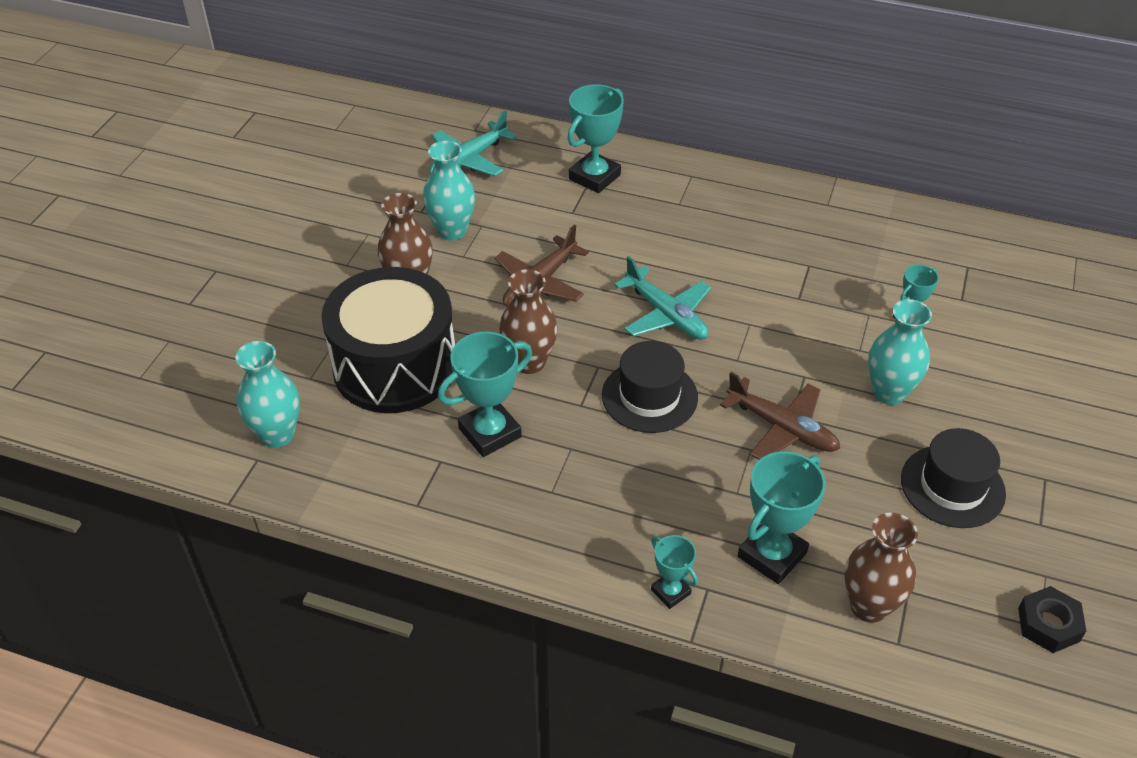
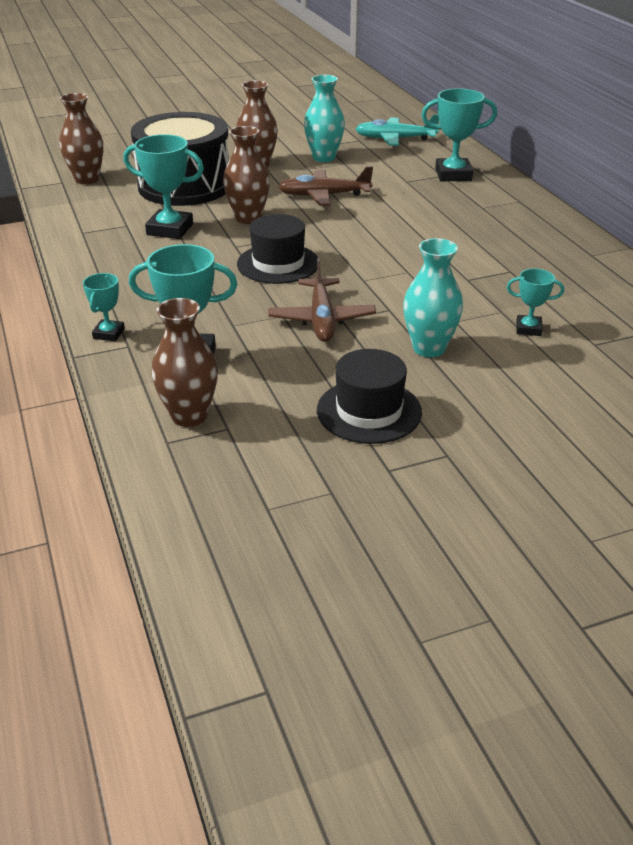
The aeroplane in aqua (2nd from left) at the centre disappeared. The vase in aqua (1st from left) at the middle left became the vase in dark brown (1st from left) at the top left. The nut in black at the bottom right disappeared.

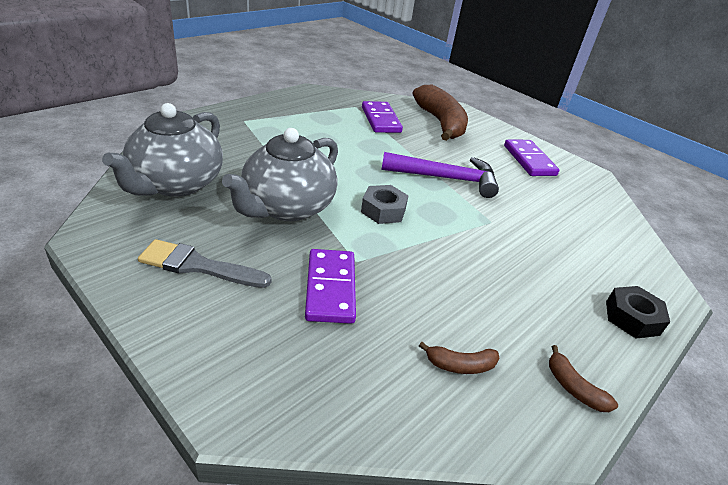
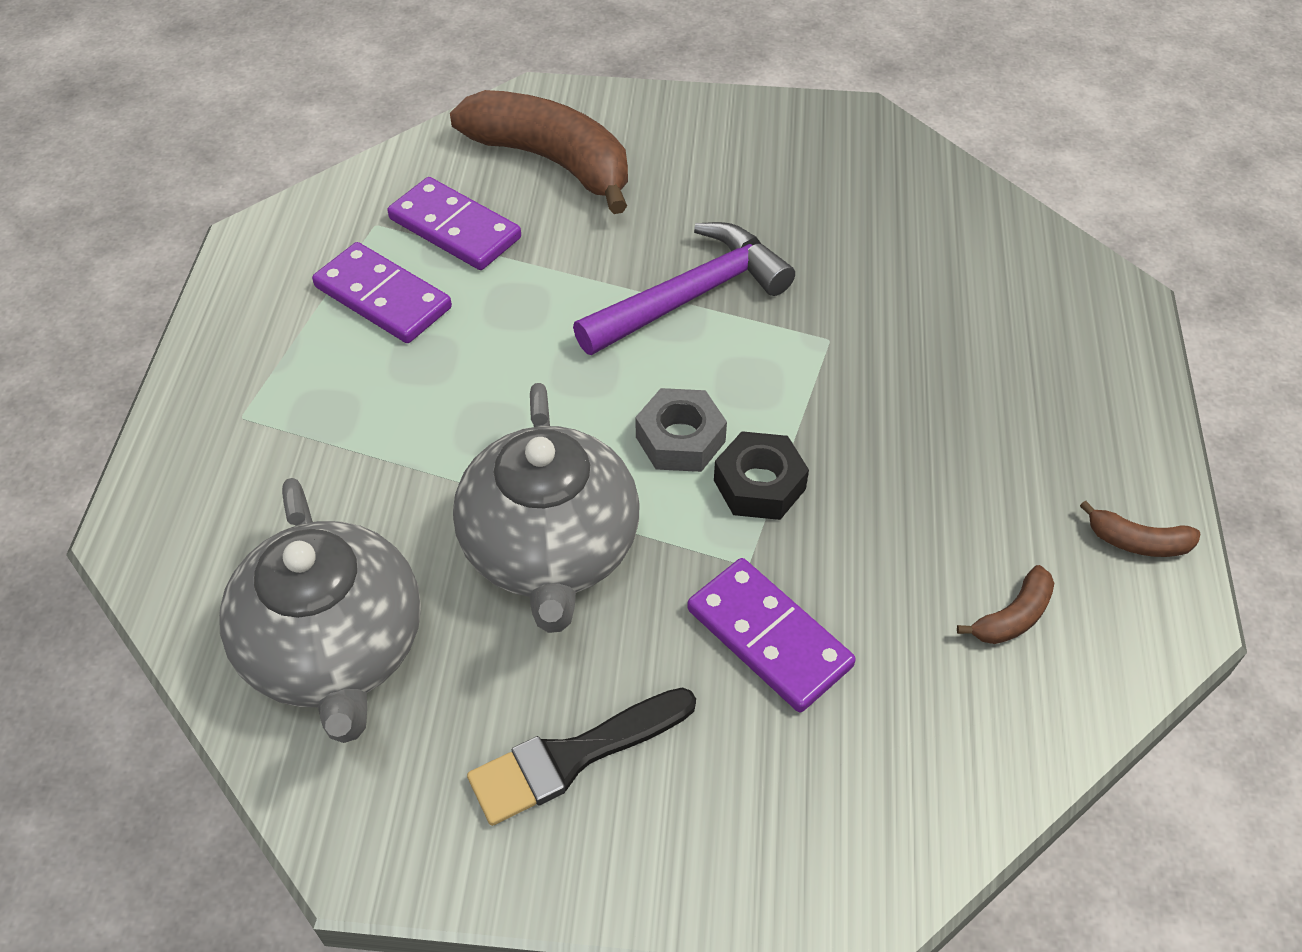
The domino in royal purple (3rd from left in the first image) moved from the top right to the top left. The brush in grey at the middle left became the brush in black at the bottom centre. The nut in black moved from the middle right to the centre.

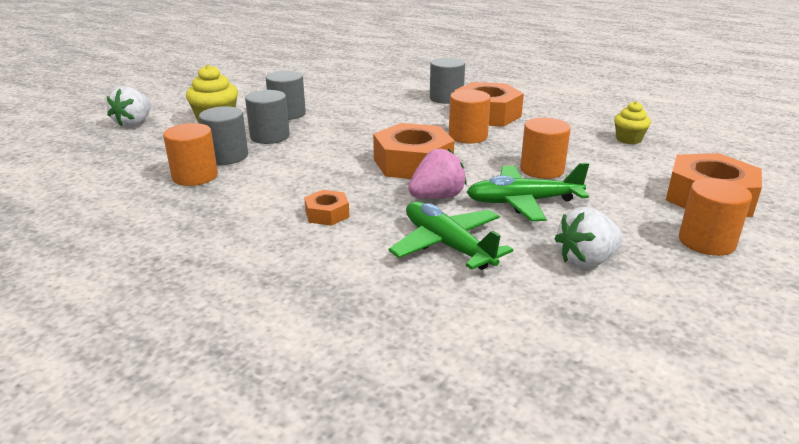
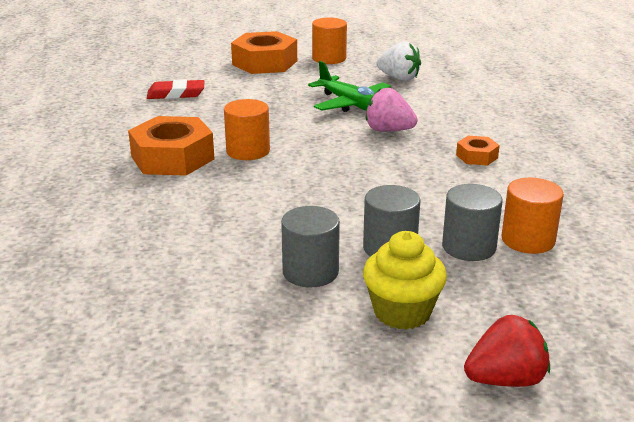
The solid cylinder in grey (4th from left) at the top centre disappeared. The berry in snow-white (1st from left) at the top left became the berry in red at the bottom right. The muffin in yellow (2nd from left) at the top right was replaced by the eraser in red at the top left. The solid cylinder in orange-coloured (3rd from left) at the middle right disappeared. The nut in orange-coloured (2nd from left) at the centre disappeared. The aeroplane in leaf-green (1st from left) at the centre disappeared.

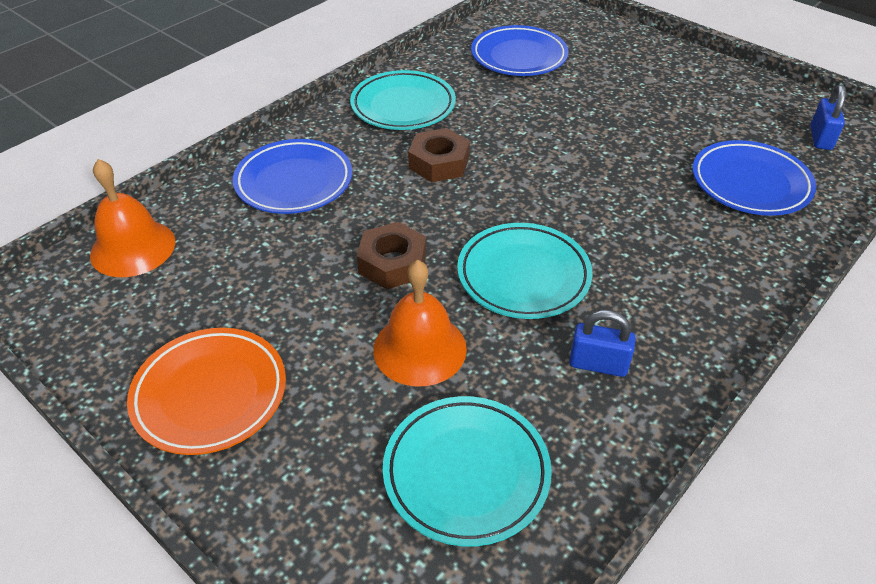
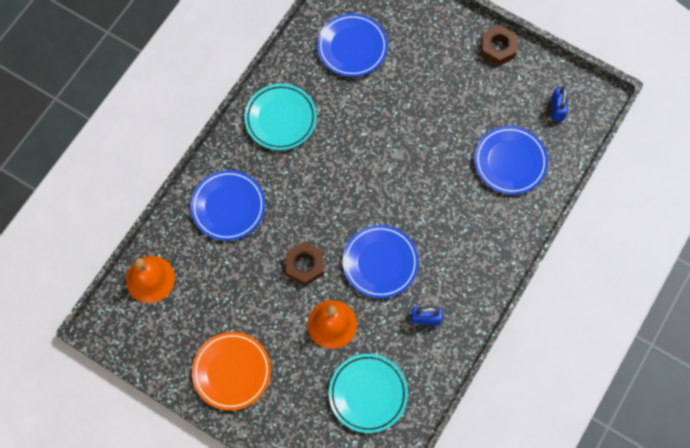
The nut in dark brown (2nd from left) moved from the top centre to the top right. The dinner plate in aqua (3rd from left) at the centre became the dinner plate in blue (3rd from left) at the centre.

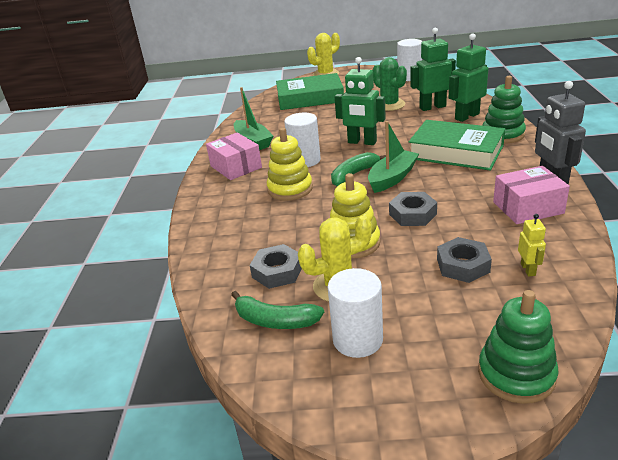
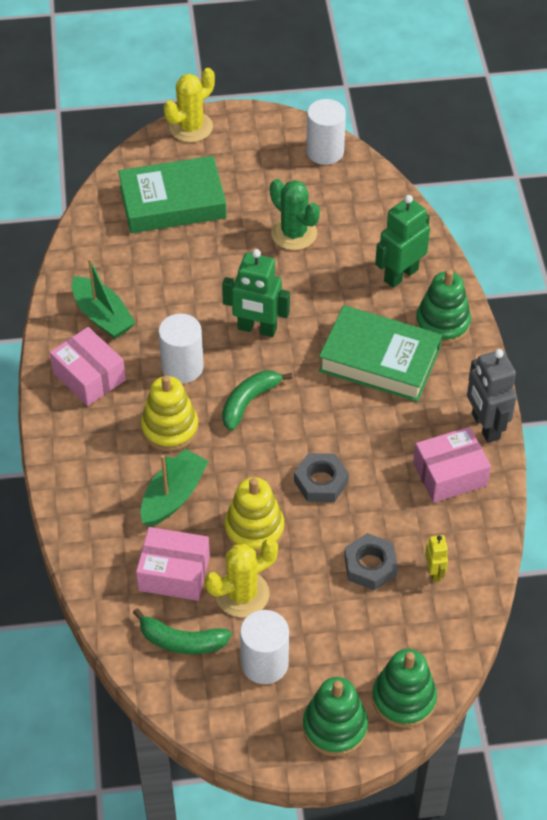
The robot in leaf-green (2nd from left) at the top right disappeared. The boat in leaf-green (2nd from left) moved from the centre to the middle left. The nut in grey (1st from left) at the centre was replaced by the box in pink (2nd from left) at the bottom left. The ring stacker in leaf-green (1st from left) at the bottom centre appeared.

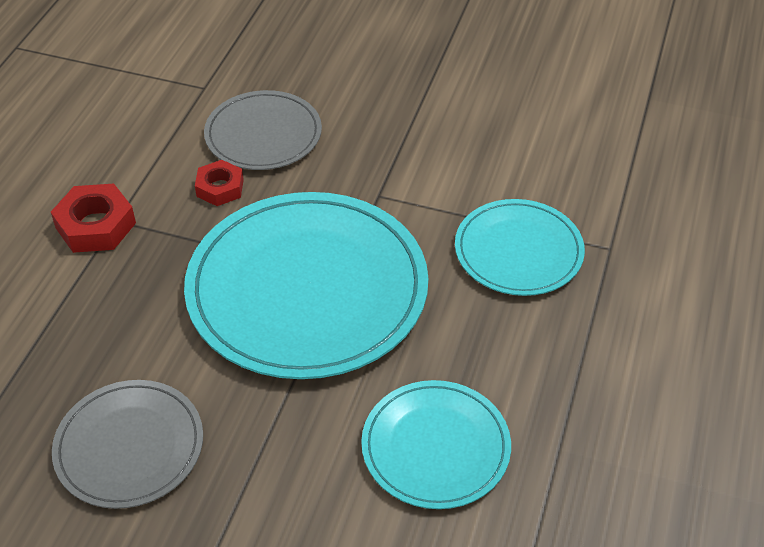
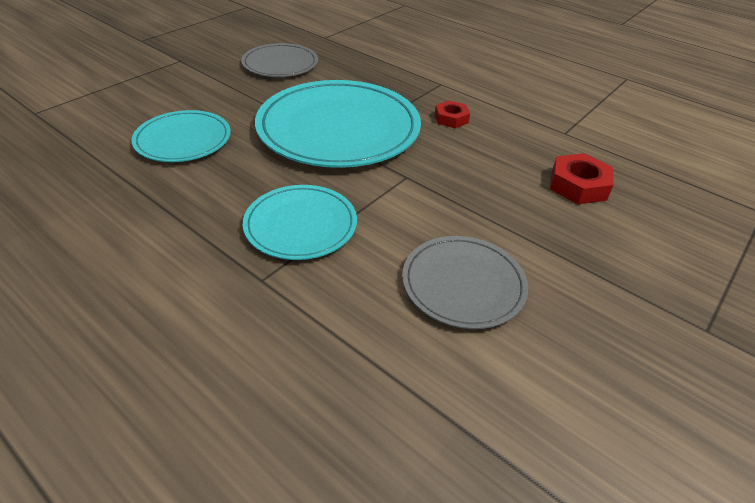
The dinner plate in grey (2nd from left) moved from the top centre to the centre. The nut in red (1st from left in the first image) moved from the middle left to the middle right.

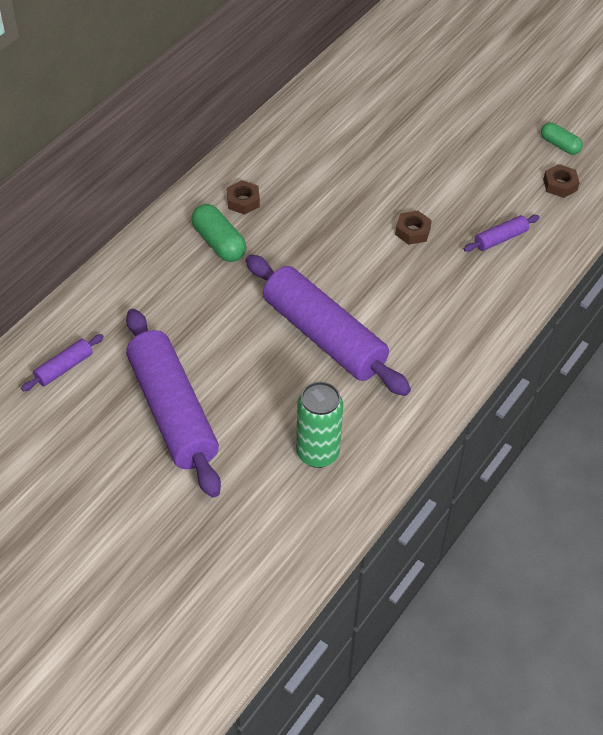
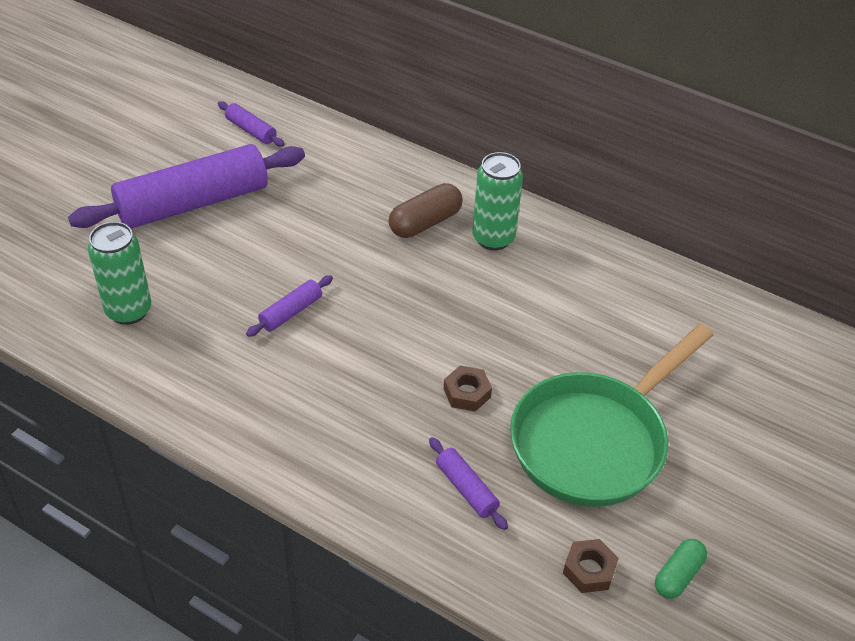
The nut in dark brown (1st from left) at the top centre was replaced by the tin in leaf-green (2nd from left) at the top centre. The pill in leaf-green (1st from left) at the top centre became the pill in dark brown at the top centre. The pastry roller in royal purple (3rd from left) at the centre changed to 0.42 times the size. The skillet in leaf-green at the middle right appeared.

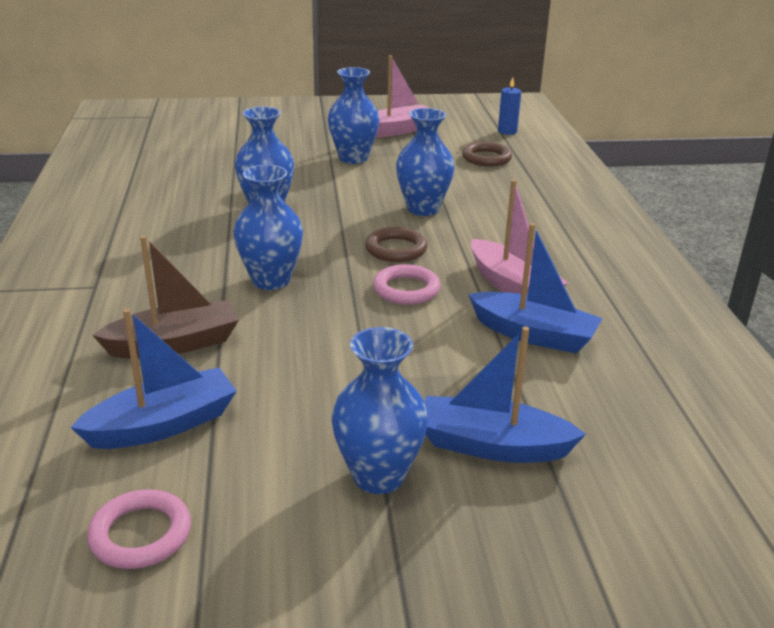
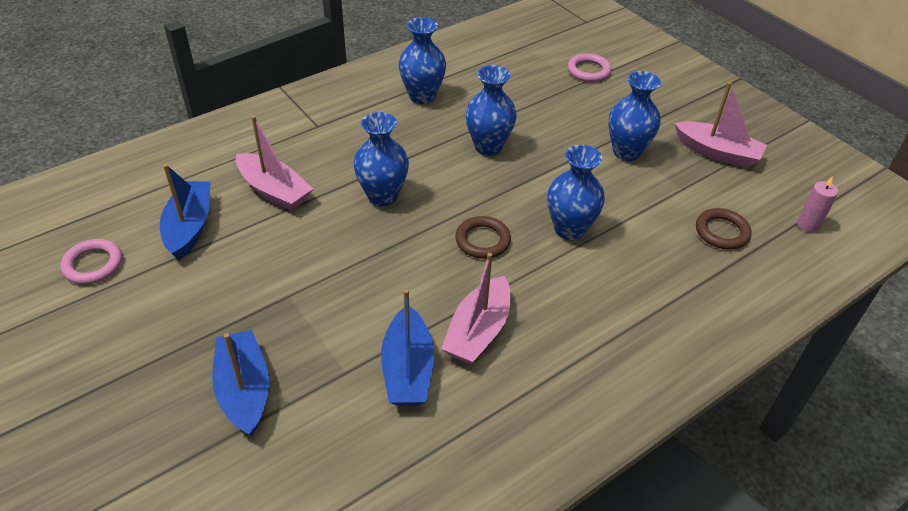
The candle in blue at the top centre became the candle in pink at the middle right. The boat in dark brown at the middle left became the boat in pink (1st from left) at the top left. The torus in pink (2nd from left) moved from the centre to the top centre. The boat in blue (1st from left) at the middle left turned 120 degrees counterclockwise. The vase in blue (4th from left in the first image) moved from the centre to the top centre.

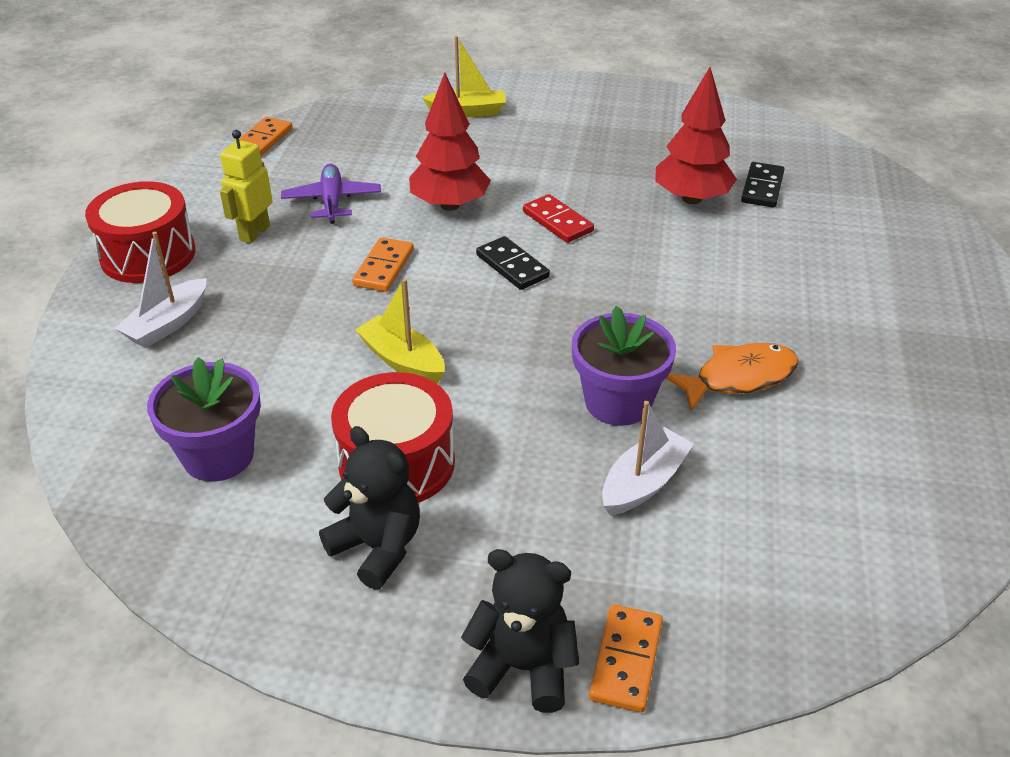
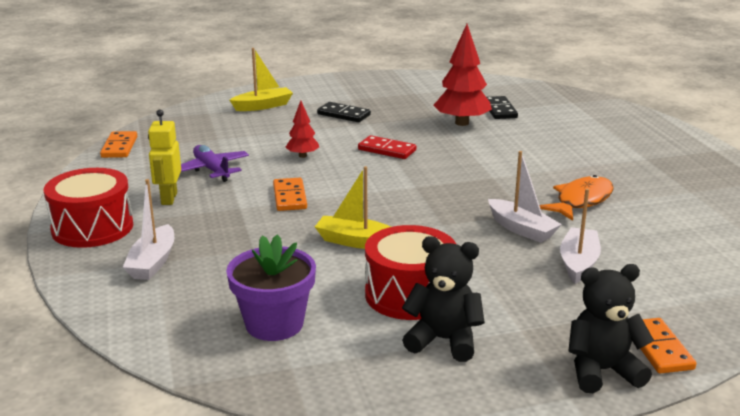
The fir tree in red (1st from left) at the top centre changed to 0.54 times the size. The domino in black (1st from left) moved from the centre to the top centre. The plant pot in royal purple (2nd from left) at the centre was replaced by the boat in snow-white (2nd from left) at the middle right.

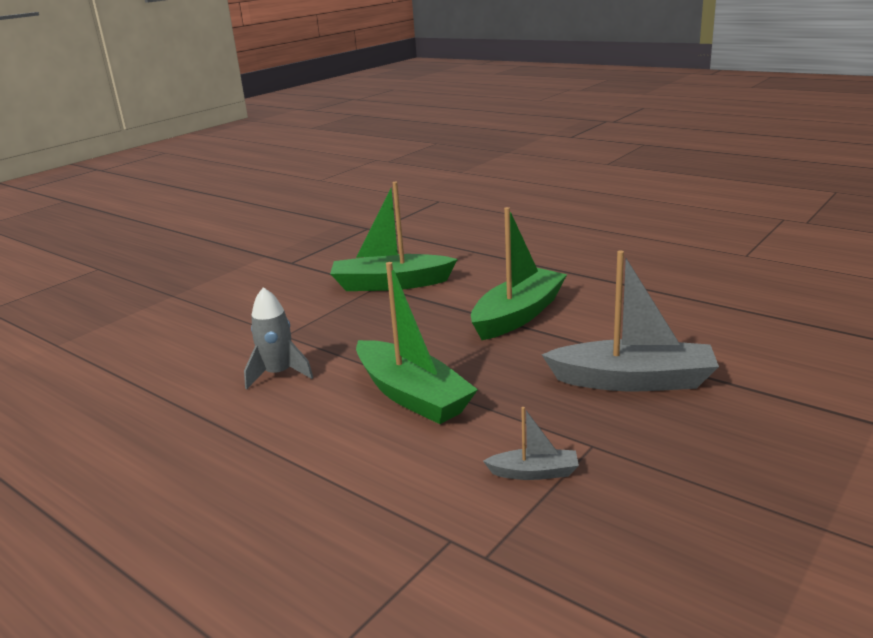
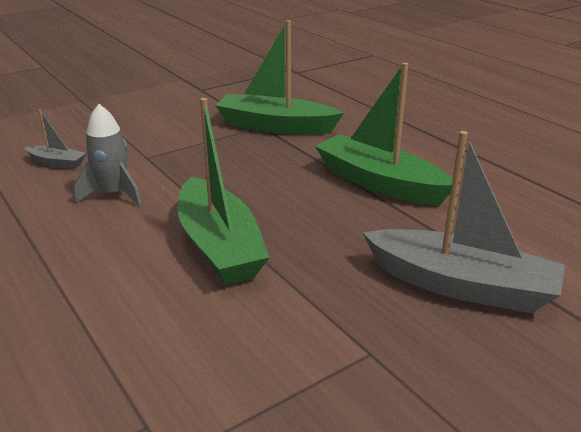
The boat in leaf-green (3rd from left) at the centre turned 105 degrees counterclockwise. The boat in grey (1st from left) moved from the bottom centre to the top left.

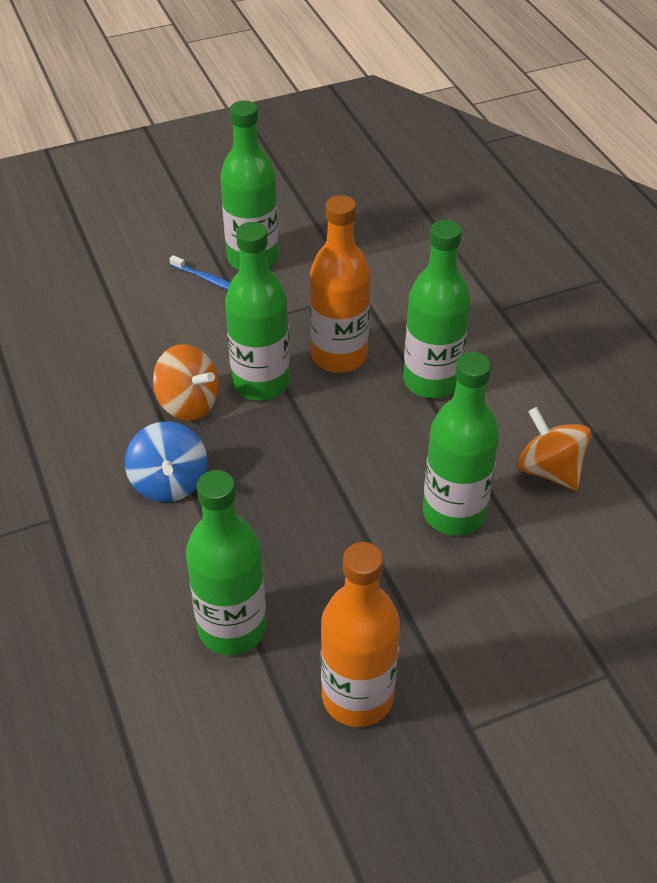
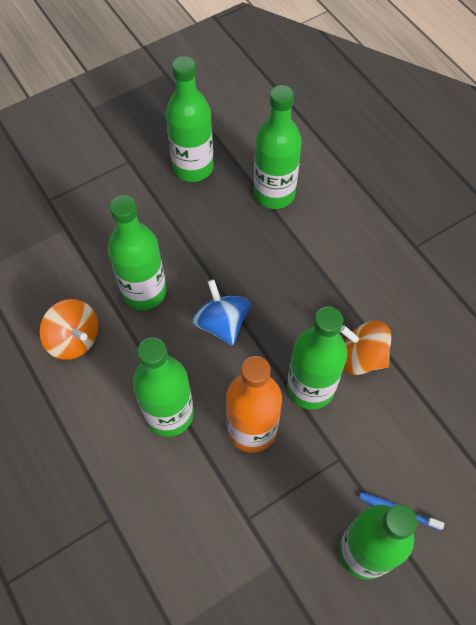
The spinning top in blue moved from the middle left to the centre. The drink bottle in orange-coloured (2nd from left) at the bottom centre became the drink bottle in leaf-green (3rd from left) at the top centre.

